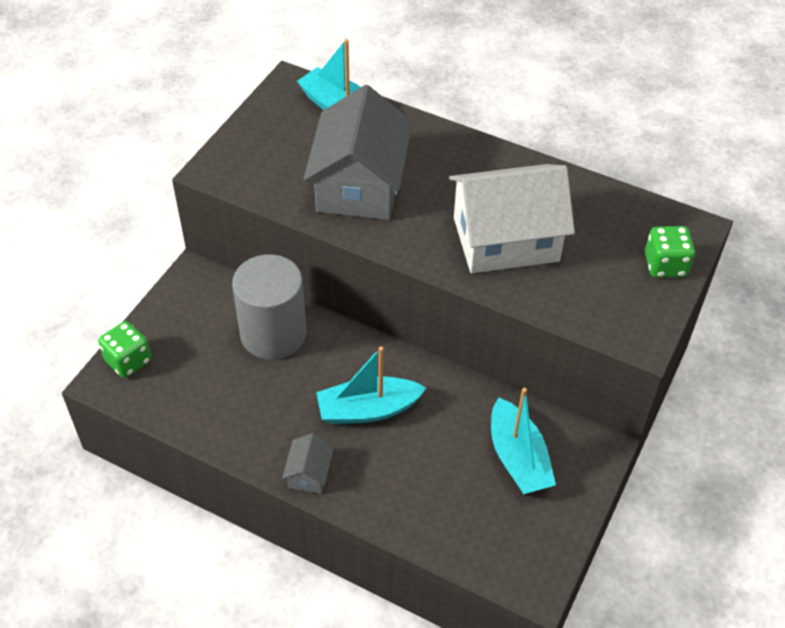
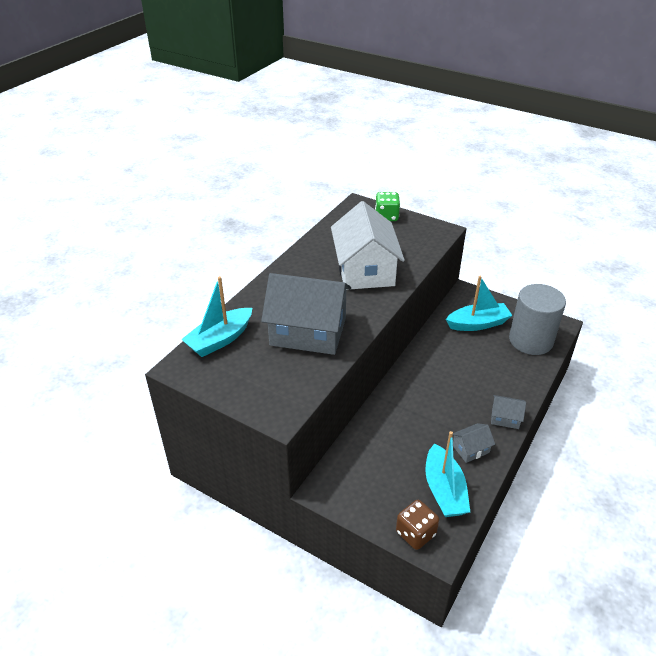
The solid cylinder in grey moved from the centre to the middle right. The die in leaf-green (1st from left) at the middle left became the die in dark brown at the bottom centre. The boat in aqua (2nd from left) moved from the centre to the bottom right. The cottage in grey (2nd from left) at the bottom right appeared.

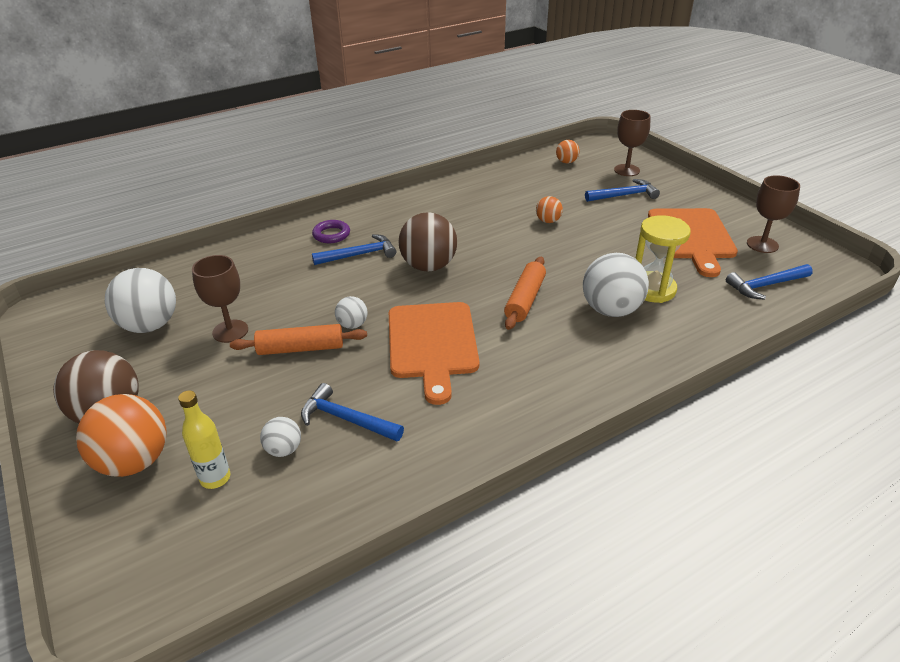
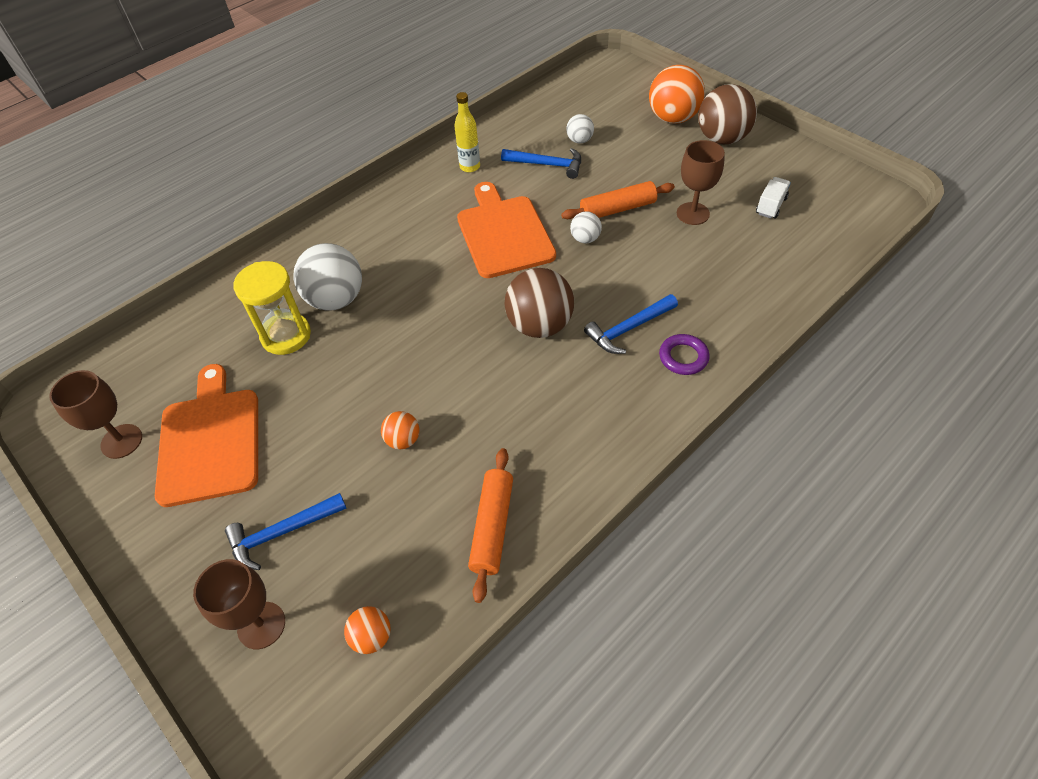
The pastry roller in orange-coloured (2nd from left in the first image) moved from the centre to the bottom centre. The hammer in blue (4th from left) at the middle right disappeared. The ball in snow-white (1st from left) at the middle left was replaced by the truck in snow-white at the top right. The drink bottle in yellow moved from the middle left to the top centre.

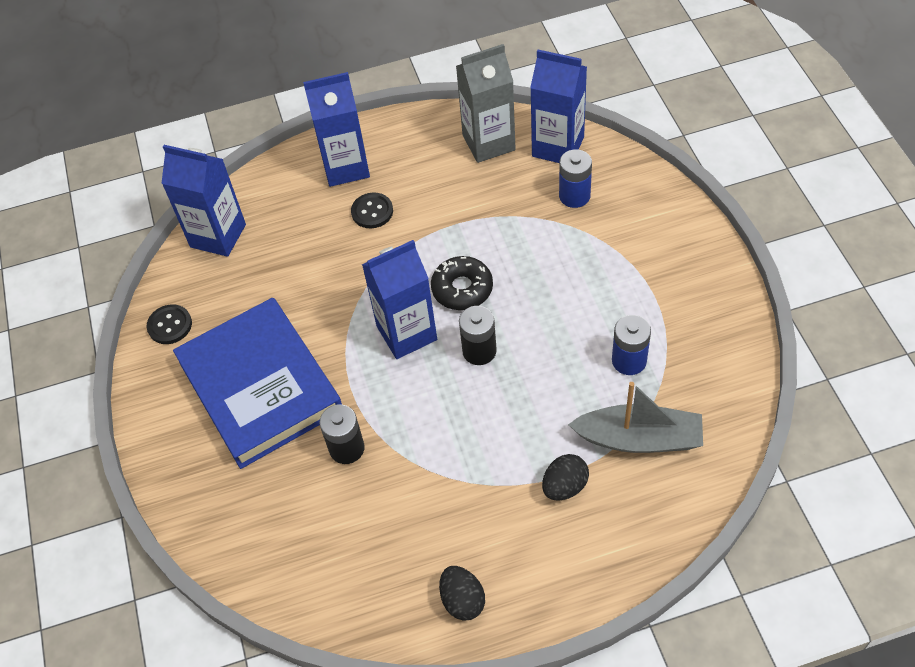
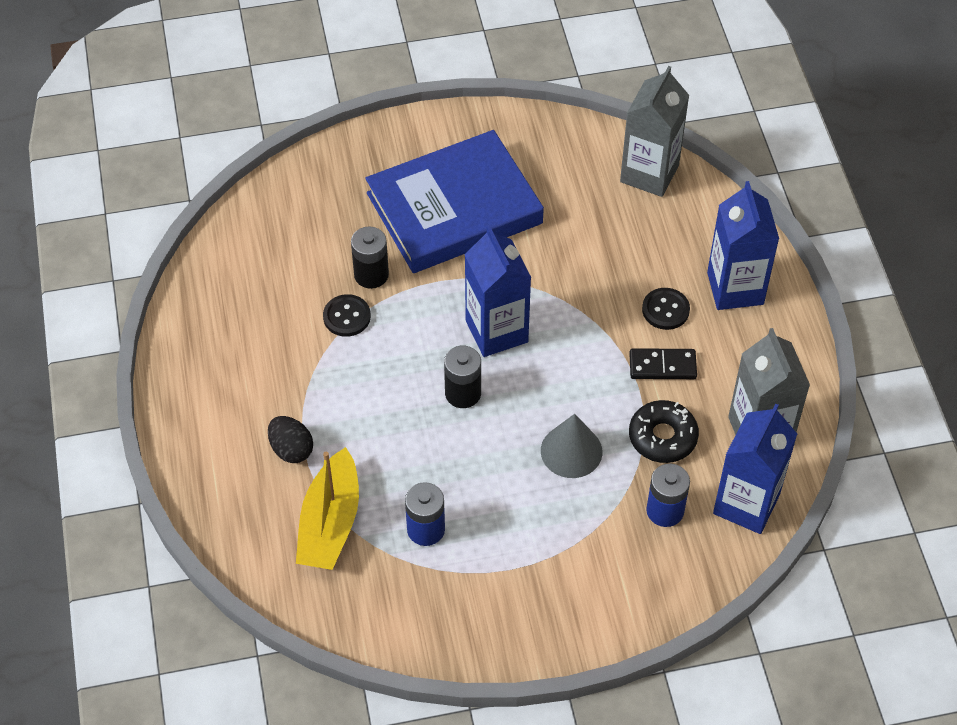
The carton in blue (1st from left) at the top left became the carton in grey (1st from left) at the top right. The glazed donut in black moved from the centre to the middle right. The sewing button in black (1st from left) moved from the middle left to the centre. The boat in grey at the middle right became the boat in yellow at the bottom centre. The egg shape in black (1st from left) at the bottom centre disappeared. The domino in black at the middle right appeared. The cone shape in grey at the centre appeared.

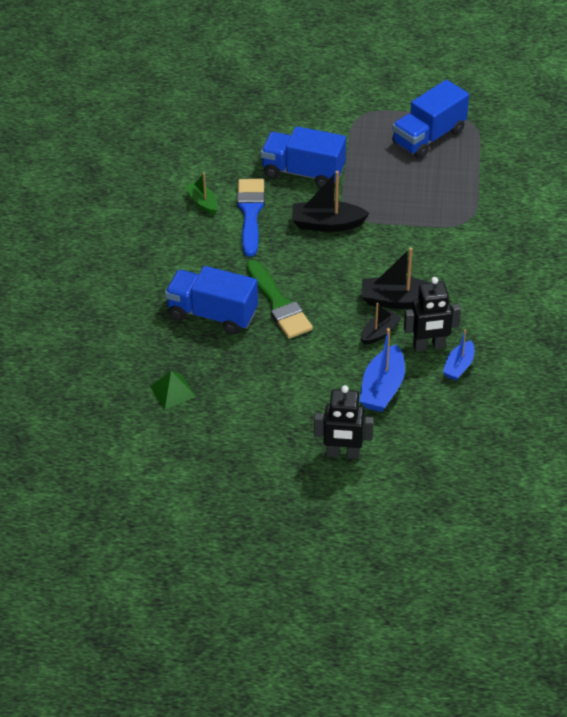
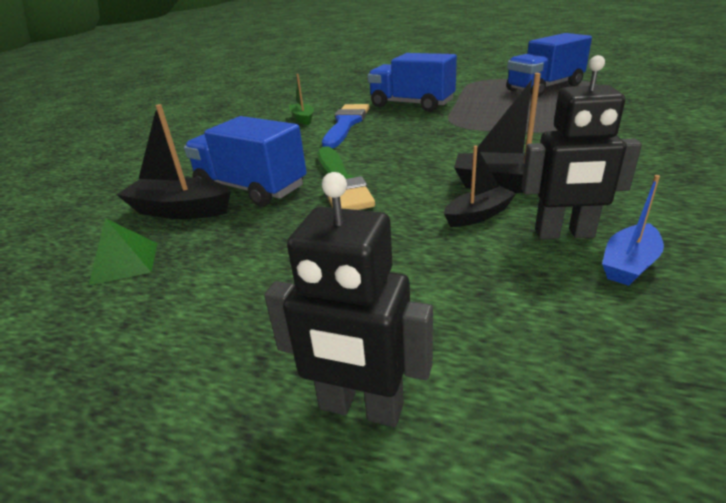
The boat in black (1st from left) moved from the top centre to the top left. The boat in blue (1st from left) at the middle right disappeared.

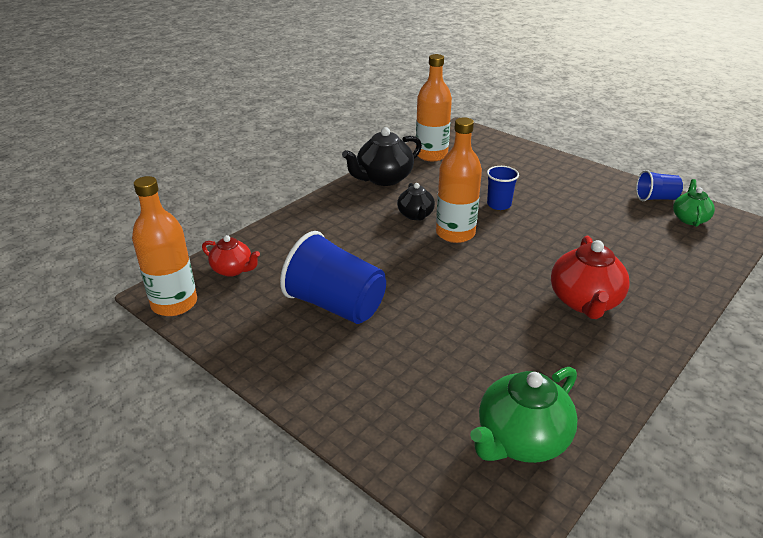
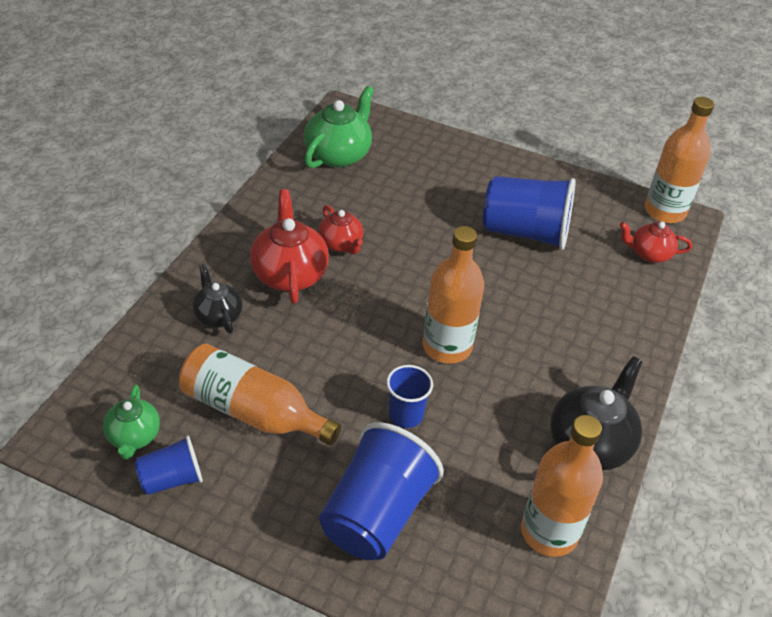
The tea pot in black (2nd from left in the first image) moved from the centre to the middle left. The tea pot in red (2nd from left) at the centre appeared. The drink bottle in orange-coloured (1st from left) at the centre appeared. The beaker in blue (2nd from left) at the bottom centre appeared.

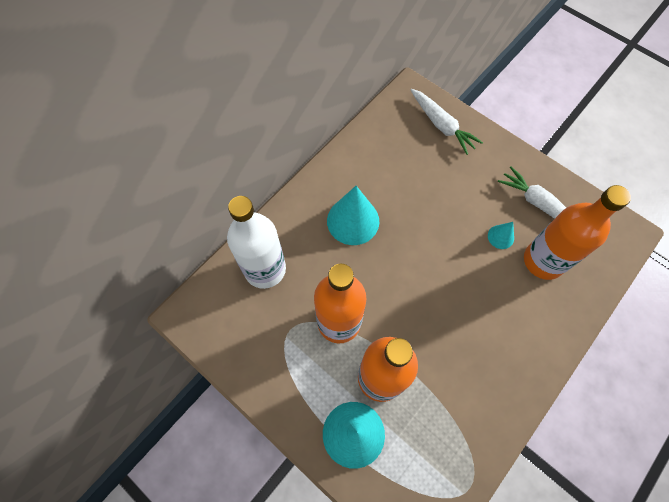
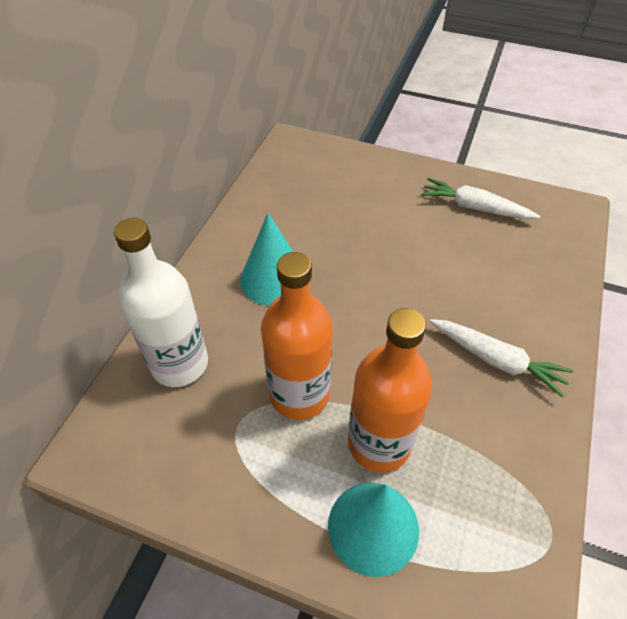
The carrot in snow-white (1st from left in the first image) moved from the top right to the middle right. The drink bottle in orange-coloured (3rd from left) at the middle right disappeared. The cone shape in aqua (3rd from left) at the middle right disappeared.

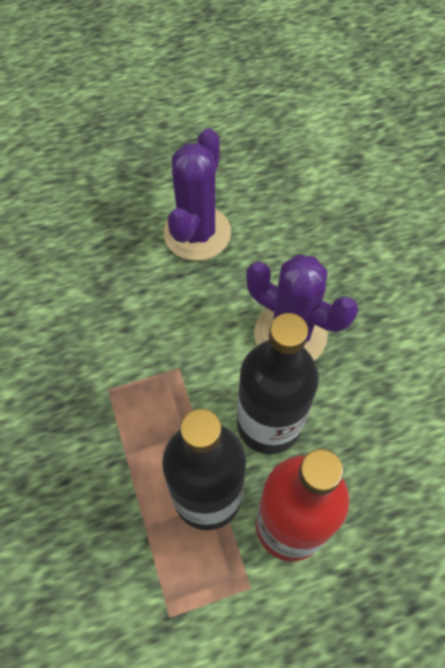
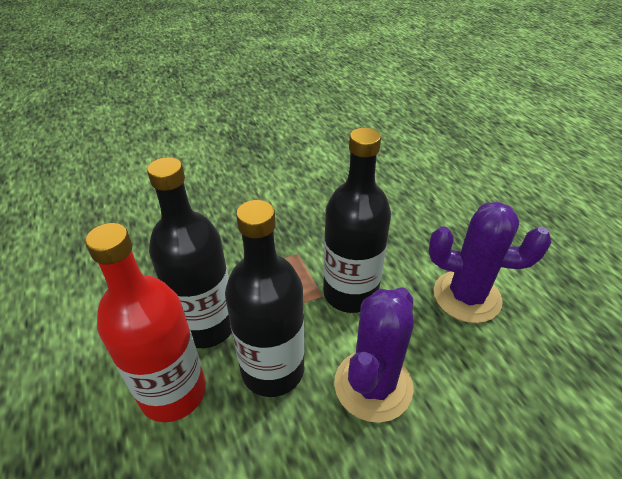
The drink bottle in black (3rd from left) at the centre appeared.

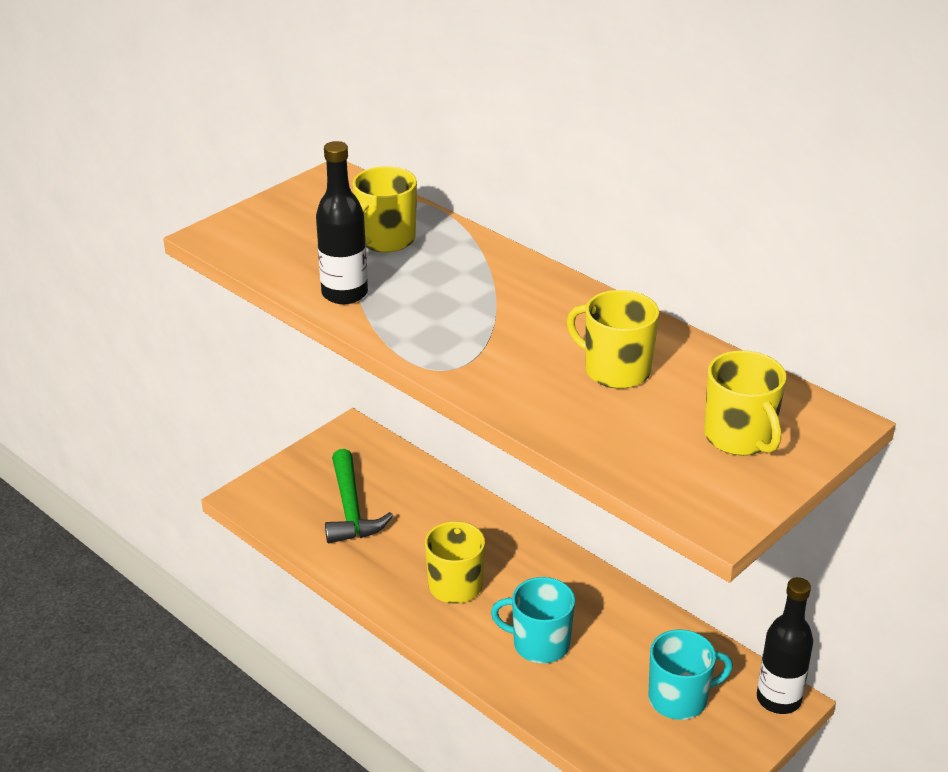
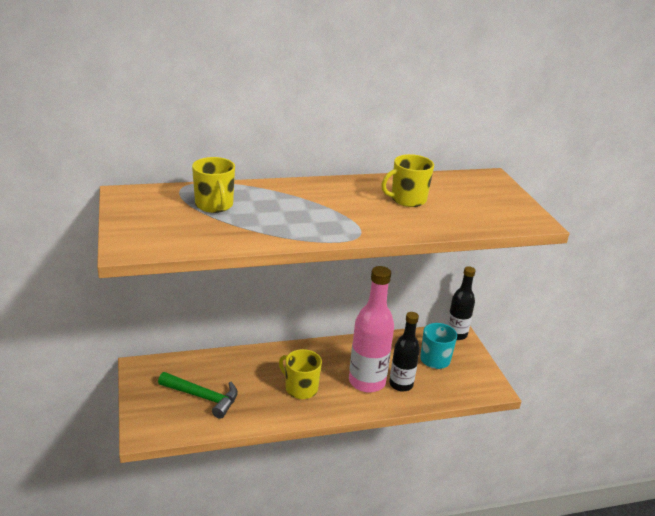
The drink bottle in black (1st from left) moved from the top centre to the bottom centre. The tea mug in yellow (4th from left) at the middle right disappeared. The tea mug in aqua (1st from left) at the bottom centre was replaced by the drink bottle in pink at the centre.

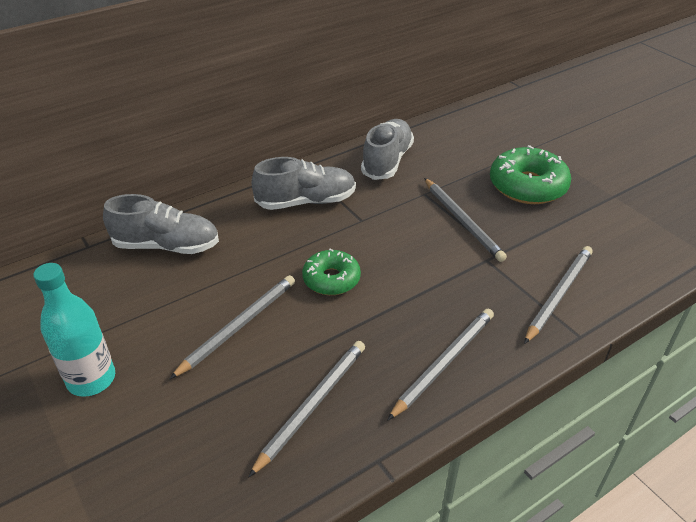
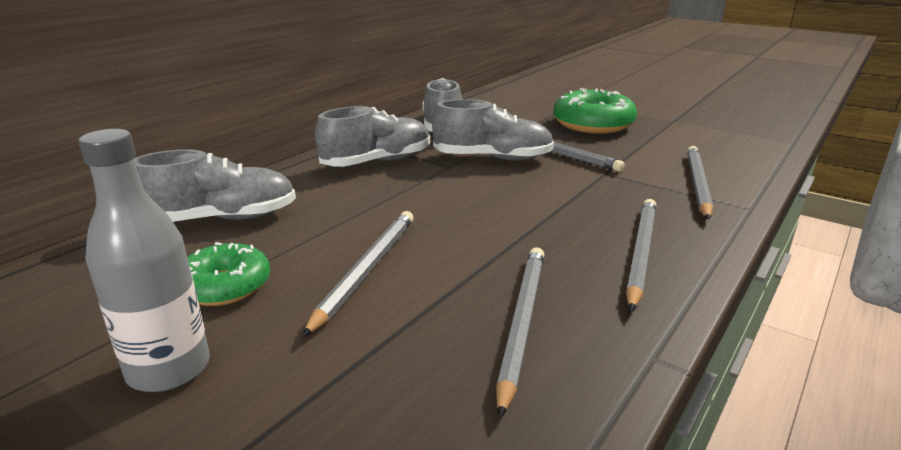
The glazed donut in leaf-green (1st from left) moved from the centre to the middle left. The drink bottle in aqua at the middle left became the drink bottle in grey at the middle left. The sneaker in grey (4th from left) at the top centre appeared.

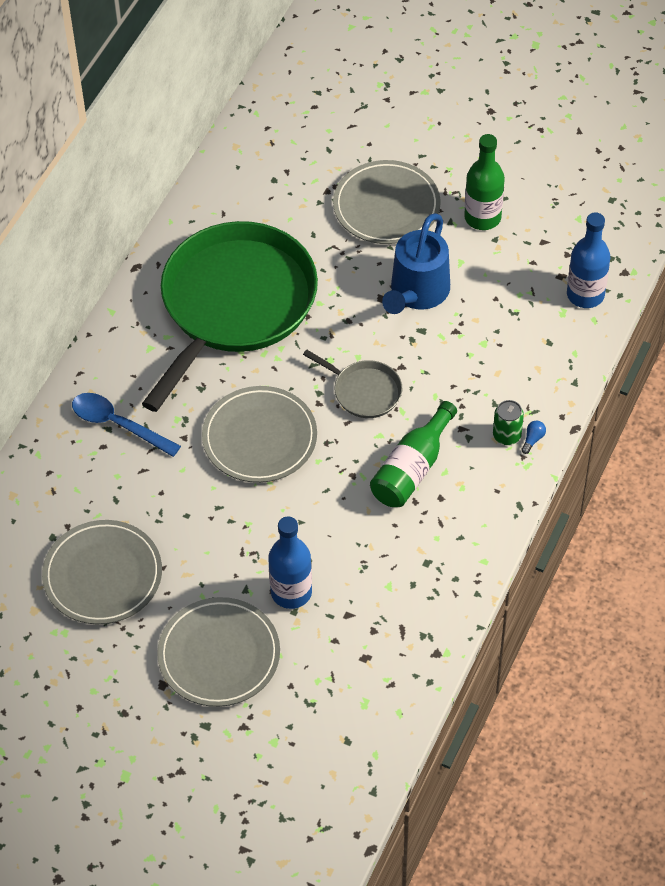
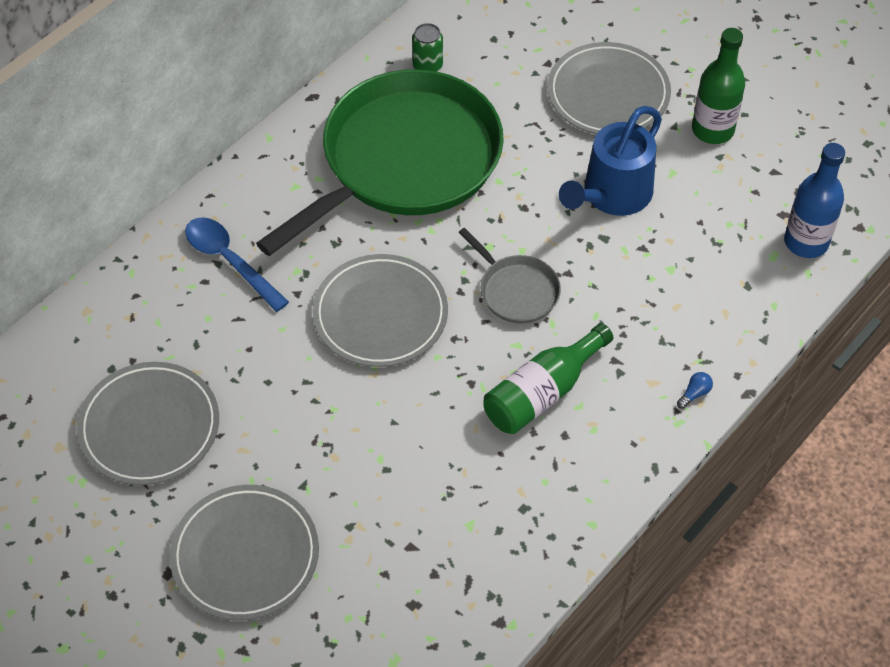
The tin in leaf-green moved from the middle right to the top centre. The drink bottle in blue (1st from left) at the centre disappeared.

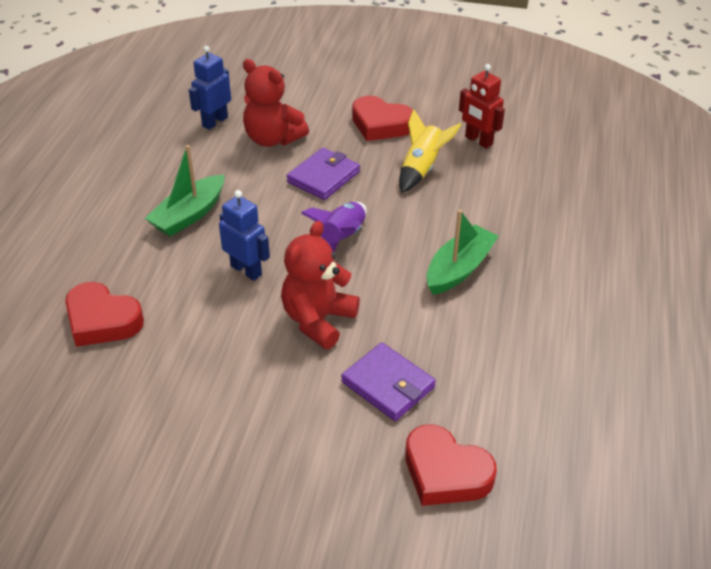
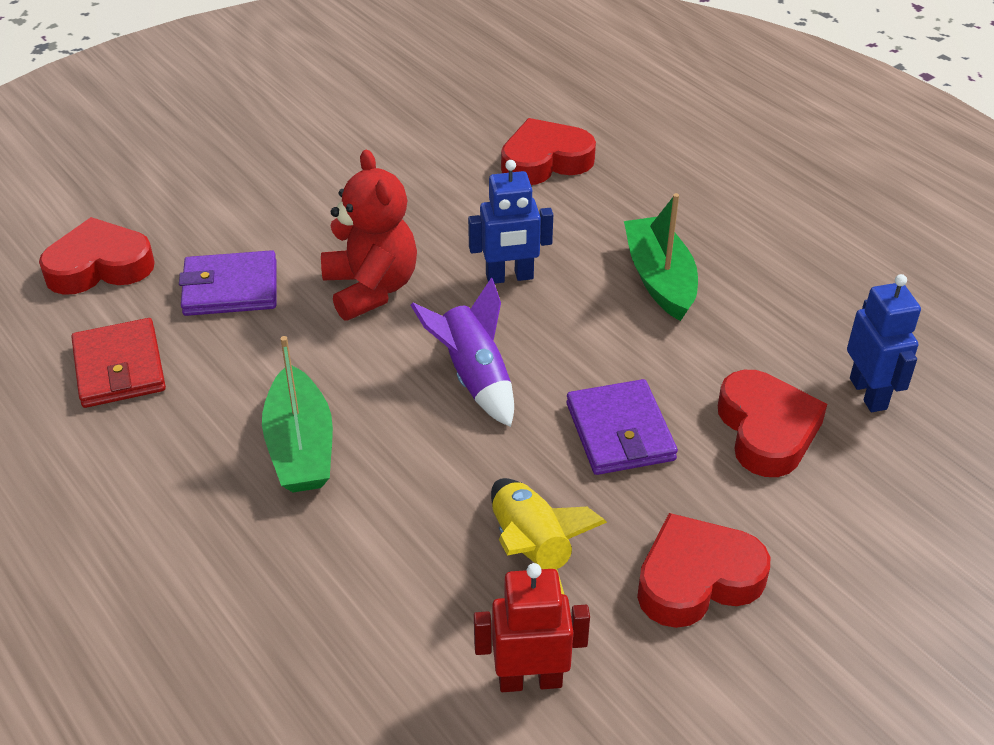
The teddy bear in red (1st from left) at the top centre was replaced by the heart shape in red (4th from left) at the middle right. The wallet in red at the middle left appeared.

